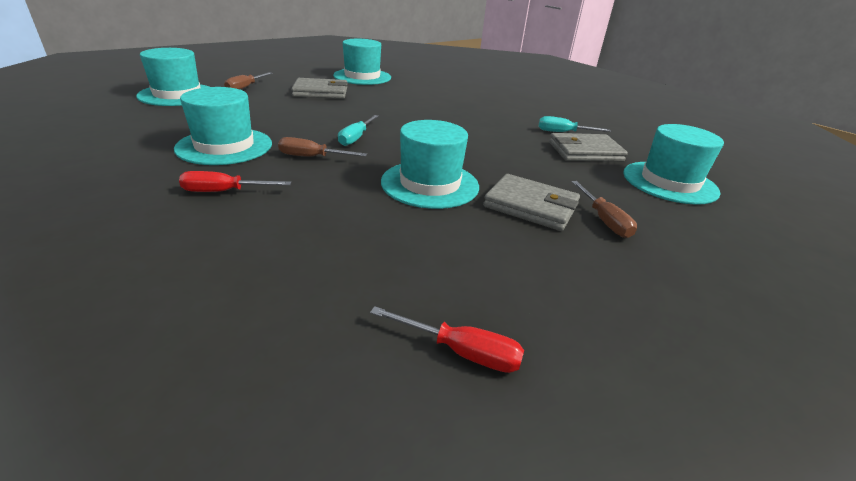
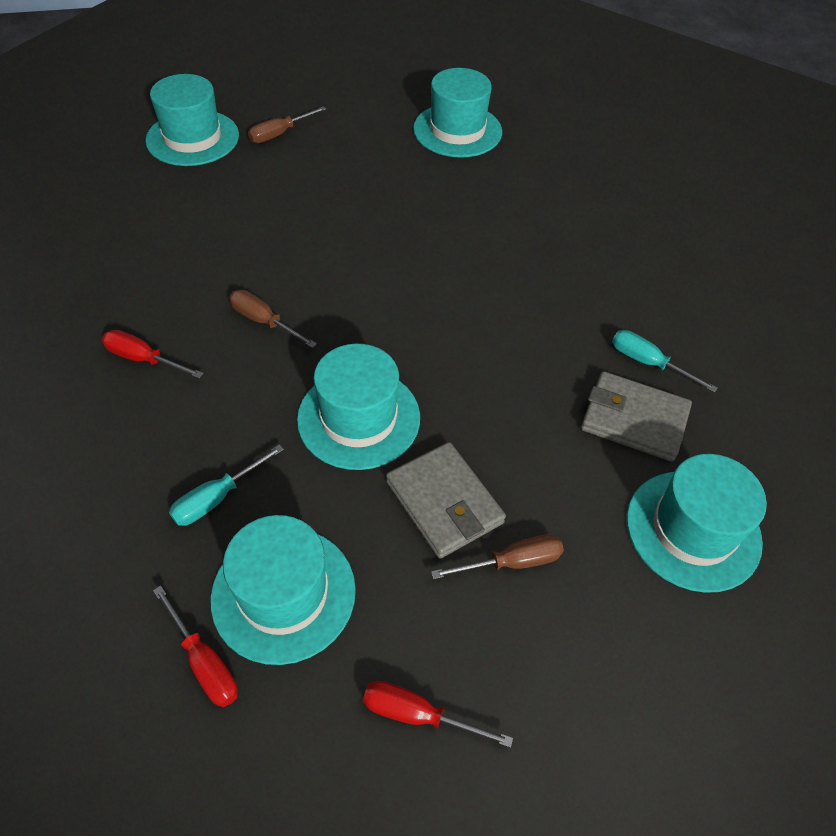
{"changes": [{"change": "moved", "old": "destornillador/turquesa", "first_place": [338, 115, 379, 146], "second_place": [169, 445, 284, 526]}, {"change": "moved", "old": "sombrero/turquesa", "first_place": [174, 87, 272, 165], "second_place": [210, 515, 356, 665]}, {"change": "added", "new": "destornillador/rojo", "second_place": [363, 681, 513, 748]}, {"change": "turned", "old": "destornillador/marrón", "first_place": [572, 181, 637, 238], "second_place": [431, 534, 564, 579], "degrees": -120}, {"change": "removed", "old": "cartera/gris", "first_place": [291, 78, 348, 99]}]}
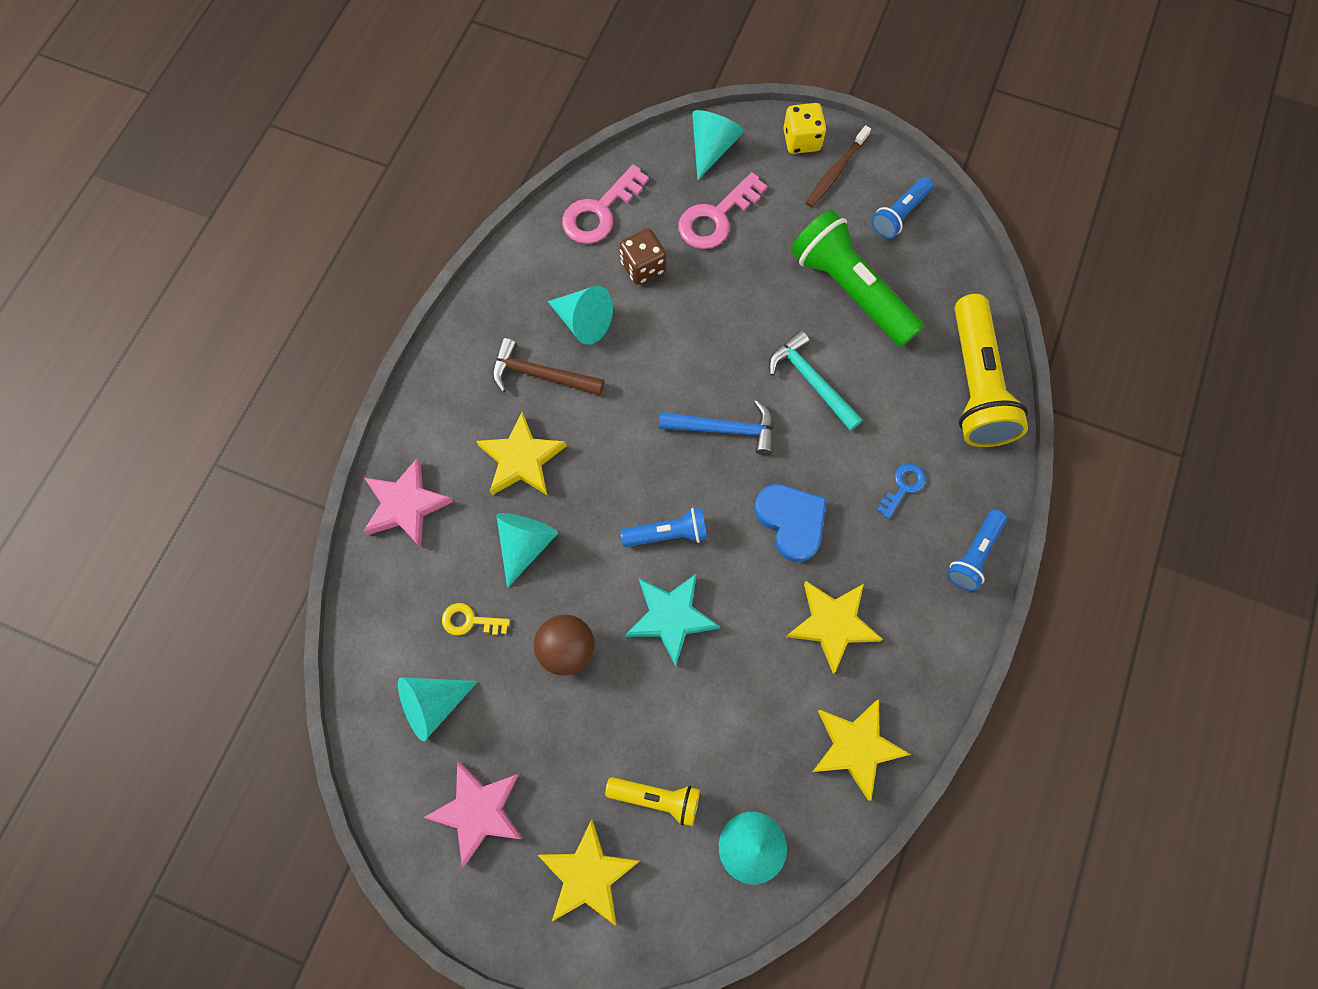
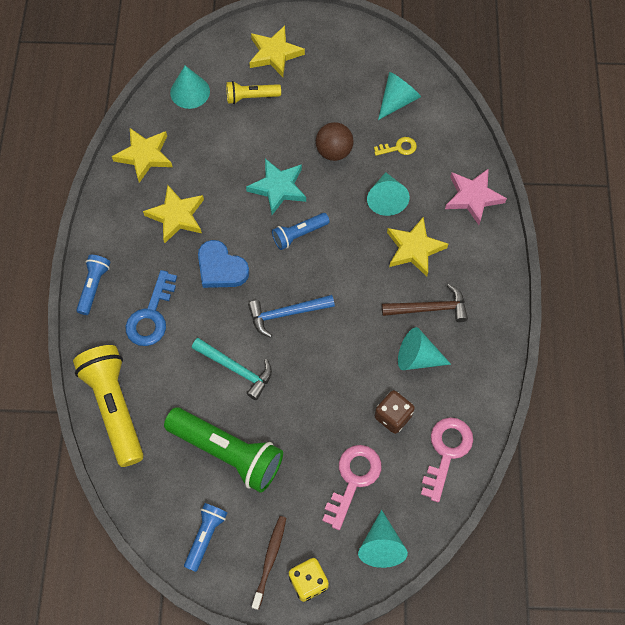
{"changes": [{"change": "resized", "old": "llave/azul", "first_place": [877, 463, 926, 519], "second_place": [126, 270, 177, 346], "factor": 1.78}, {"change": "removed", "old": "estrella/rosa", "first_place": [423, 761, 523, 867]}]}
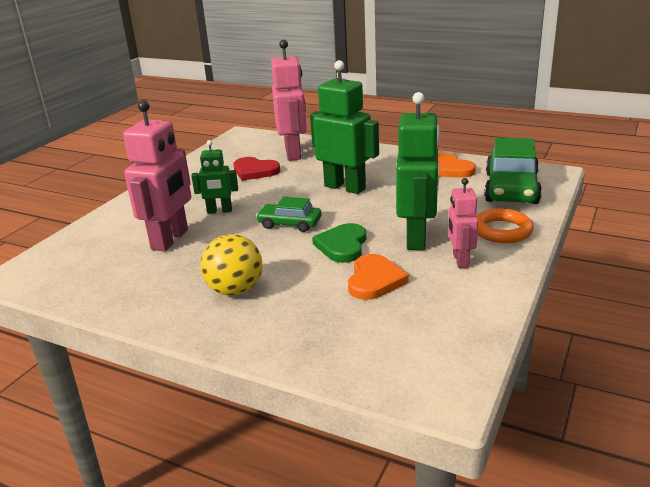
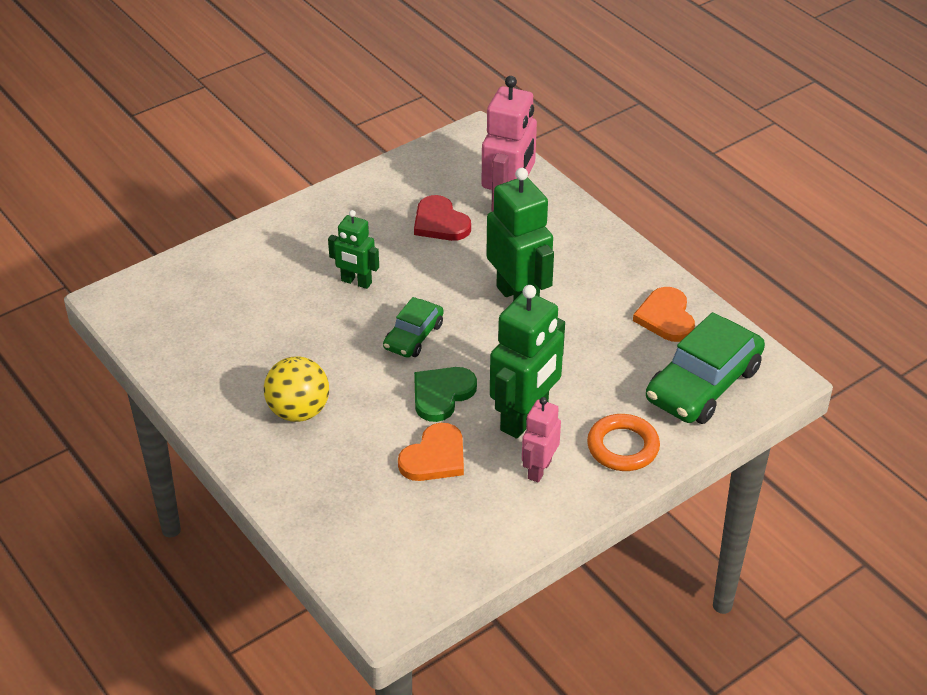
{"changes": [{"change": "turned", "old": "coche/verde", "first_place": [256, 197, 321, 232], "second_place": [383, 297, 444, 358], "degrees": -105}, {"change": "removed", "old": "robot/rosa", "first_place": [123, 100, 191, 252]}]}
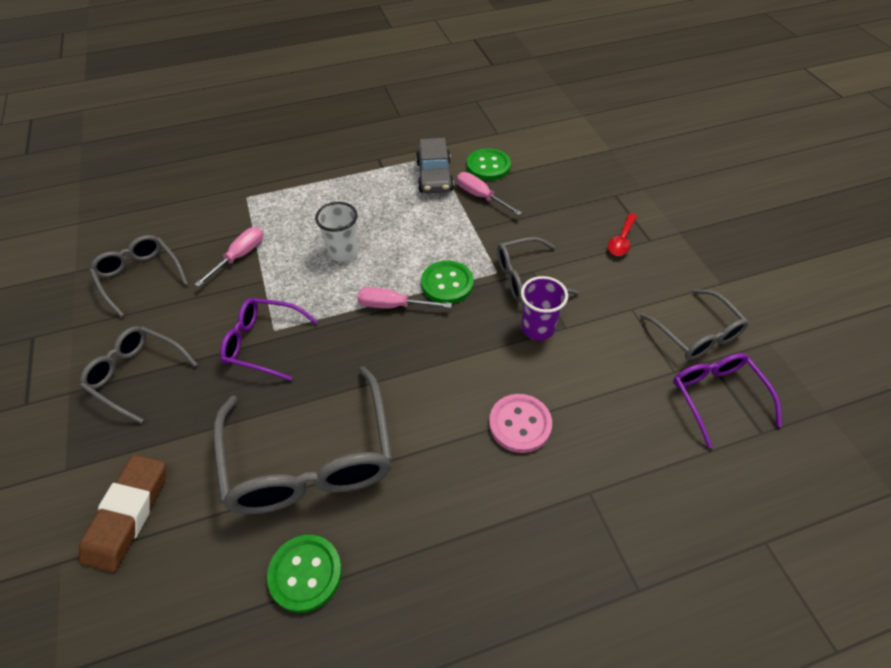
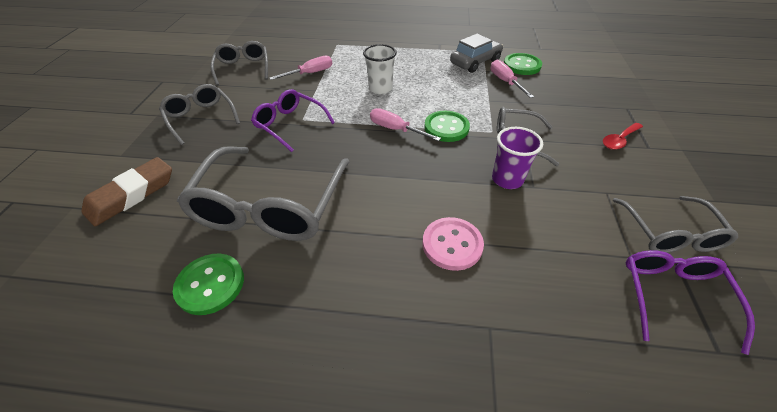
{"changes": [{"change": "turned", "old": "coche/gris", "first_place": [416, 138, 454, 193], "second_place": [450, 34, 503, 73], "degrees": -150}]}
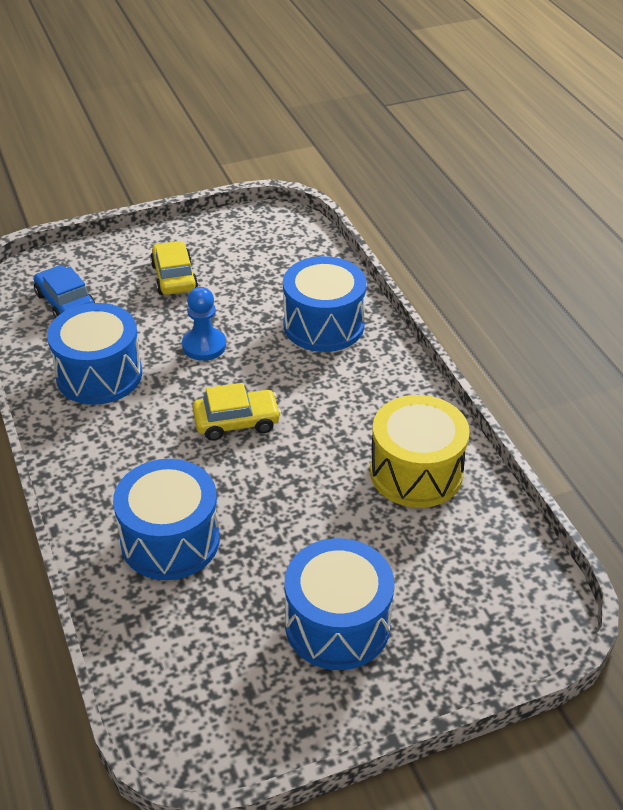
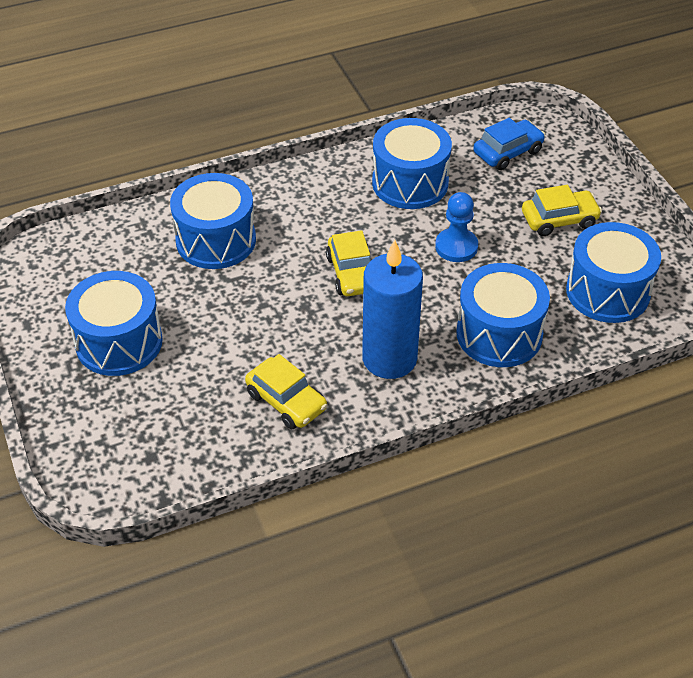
{"changes": [{"change": "replaced", "old": "tambor/amarillo", "new": "coche/amarillo", "first_place": [370, 395, 470, 508], "second_place": [245, 354, 327, 429]}, {"change": "added", "new": "vela/azul", "second_place": [362, 240, 423, 379]}, {"change": "added", "new": "tambor/azul", "second_place": [566, 222, 661, 323]}]}
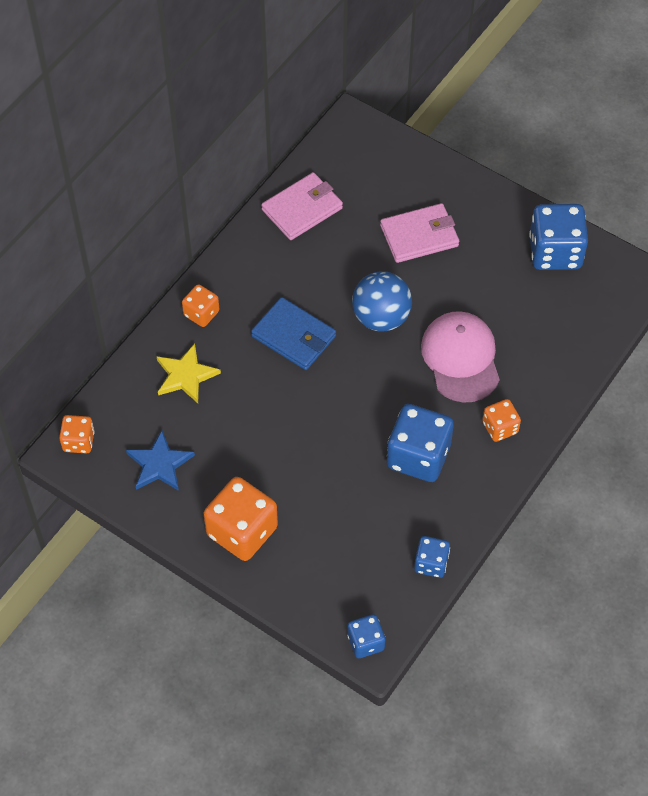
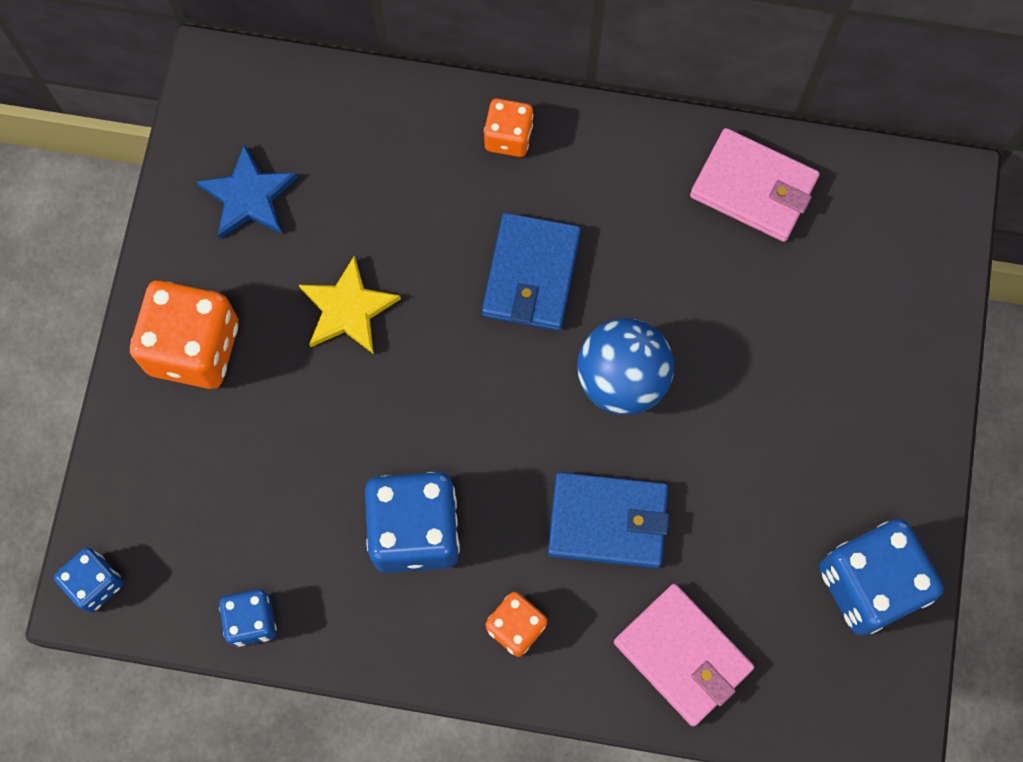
{"changes": [{"change": "moved", "old": "estrella/amarillo", "first_place": [156, 343, 221, 403], "second_place": [299, 255, 401, 354]}, {"change": "replaced", "old": "gorra/rosa", "new": "cartera/azul", "first_place": [421, 311, 500, 402], "second_place": [548, 472, 669, 568]}, {"change": "moved", "old": "cartera/rosa", "first_place": [380, 203, 459, 263], "second_place": [614, 584, 754, 726]}, {"change": "removed", "old": "dado/naranja", "first_place": [59, 415, 95, 454]}]}
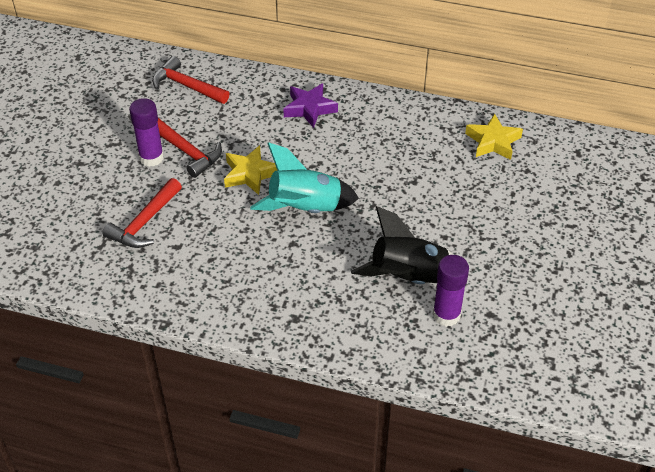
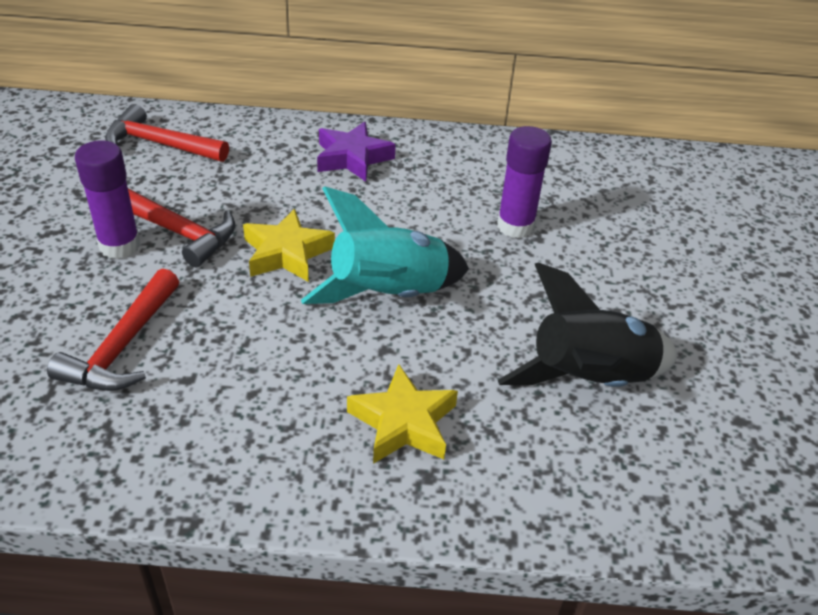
{"changes": [{"change": "moved", "old": "estrella/amarillo", "first_place": [465, 114, 523, 160], "second_place": [347, 364, 458, 464]}, {"change": "moved", "old": "barra de pegamento/morado", "first_place": [433, 255, 469, 327], "second_place": [497, 126, 552, 238]}]}
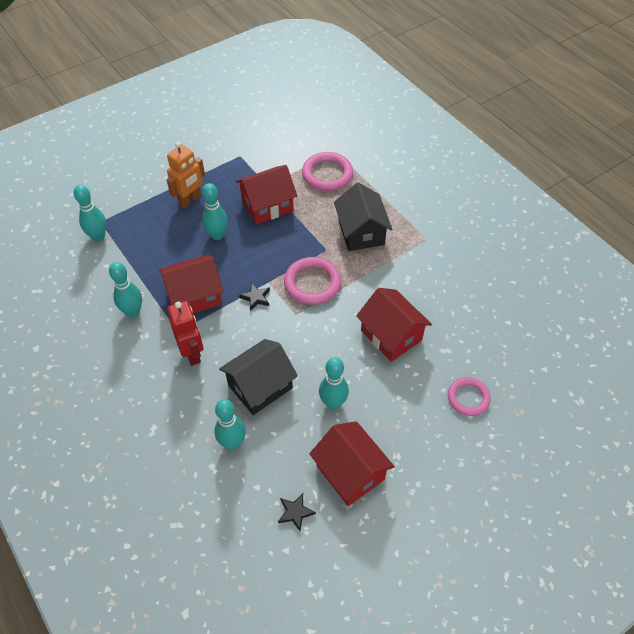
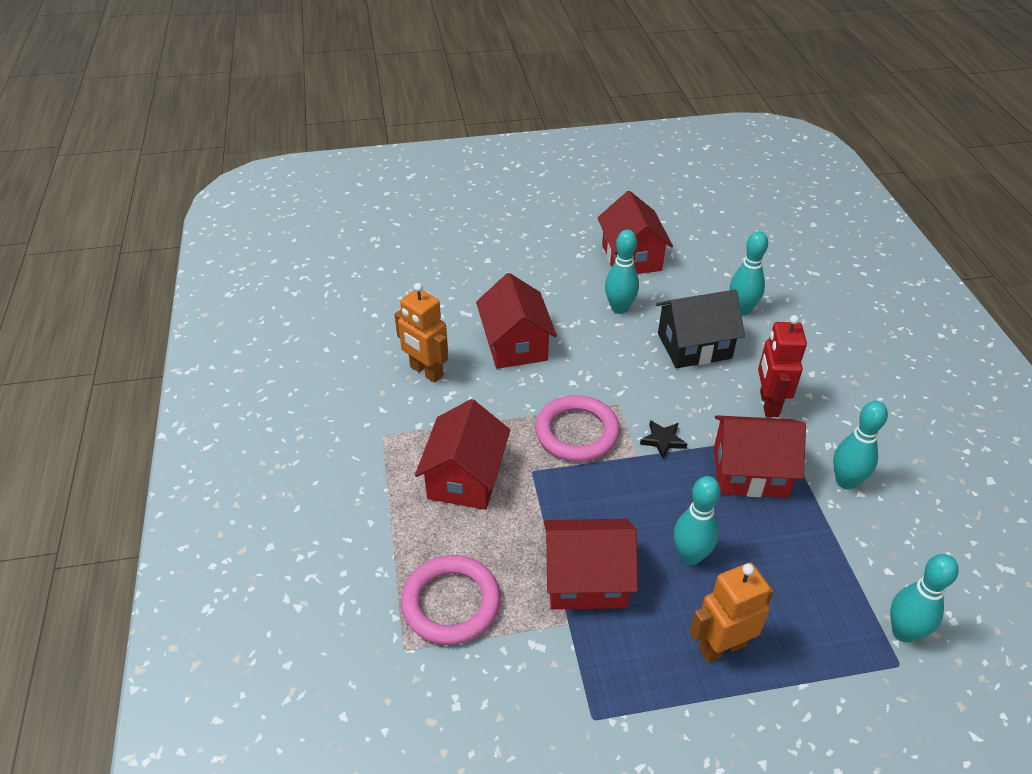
{"changes": [{"change": "added", "new": "robot/naranja", "second_place": [394, 283, 448, 383]}, {"change": "recoloured", "old": "casa/negro", "new": "casa/rojo", "first_place": [334, 182, 392, 251], "second_place": [415, 399, 510, 510]}, {"change": "removed", "old": "estrella/negro", "first_place": [278, 493, 316, 531]}, {"change": "removed", "old": "anillo/rosa", "first_place": [448, 377, 491, 416]}]}
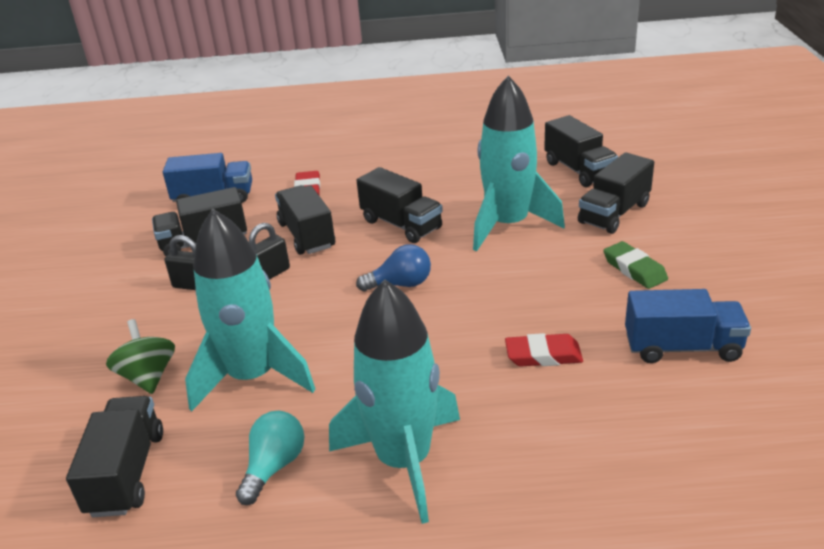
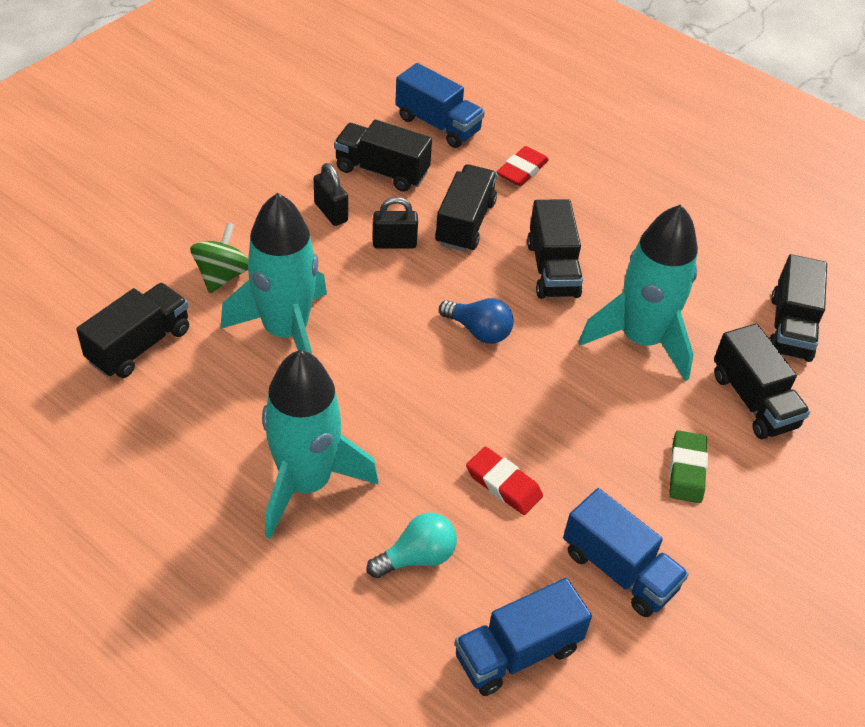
{"changes": [{"change": "moved", "old": "bombilla/turquesa", "first_place": [236, 411, 305, 505], "second_place": [367, 512, 457, 578]}, {"change": "added", "new": "camión/azul", "second_place": [455, 578, 592, 696]}, {"change": "turned", "old": "camión/negro", "first_place": [578, 152, 654, 234], "second_place": [714, 323, 810, 439], "degrees": -105}]}
